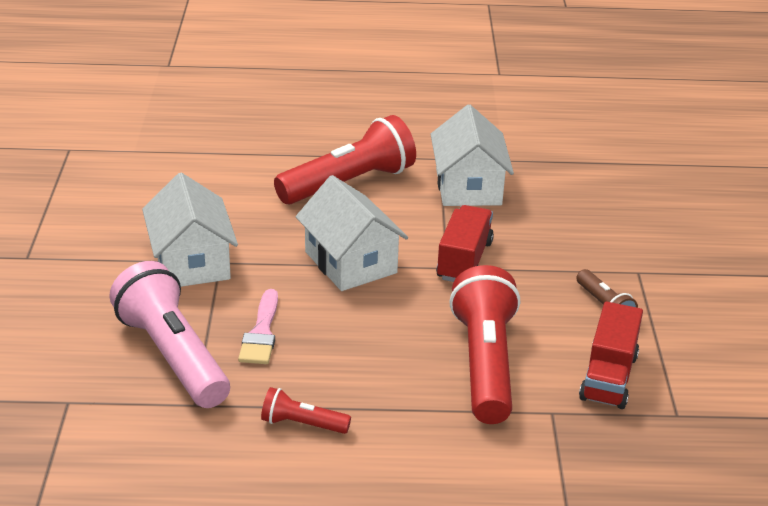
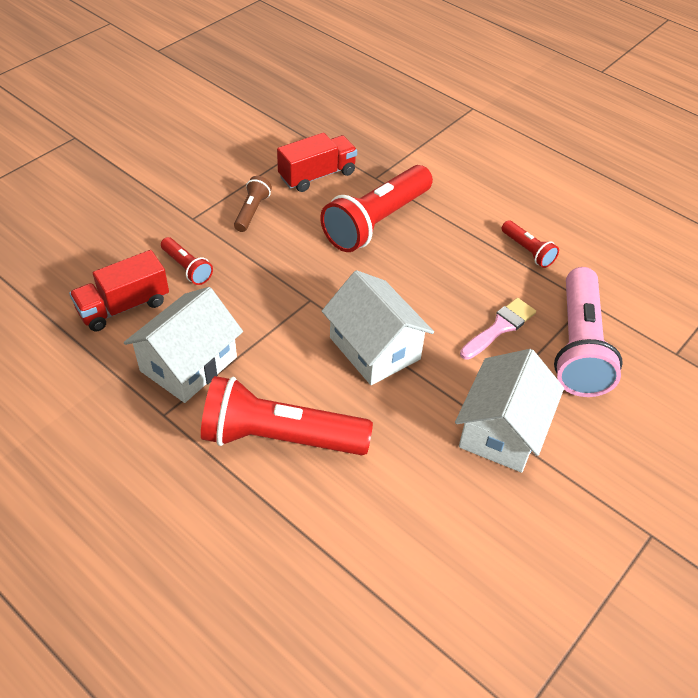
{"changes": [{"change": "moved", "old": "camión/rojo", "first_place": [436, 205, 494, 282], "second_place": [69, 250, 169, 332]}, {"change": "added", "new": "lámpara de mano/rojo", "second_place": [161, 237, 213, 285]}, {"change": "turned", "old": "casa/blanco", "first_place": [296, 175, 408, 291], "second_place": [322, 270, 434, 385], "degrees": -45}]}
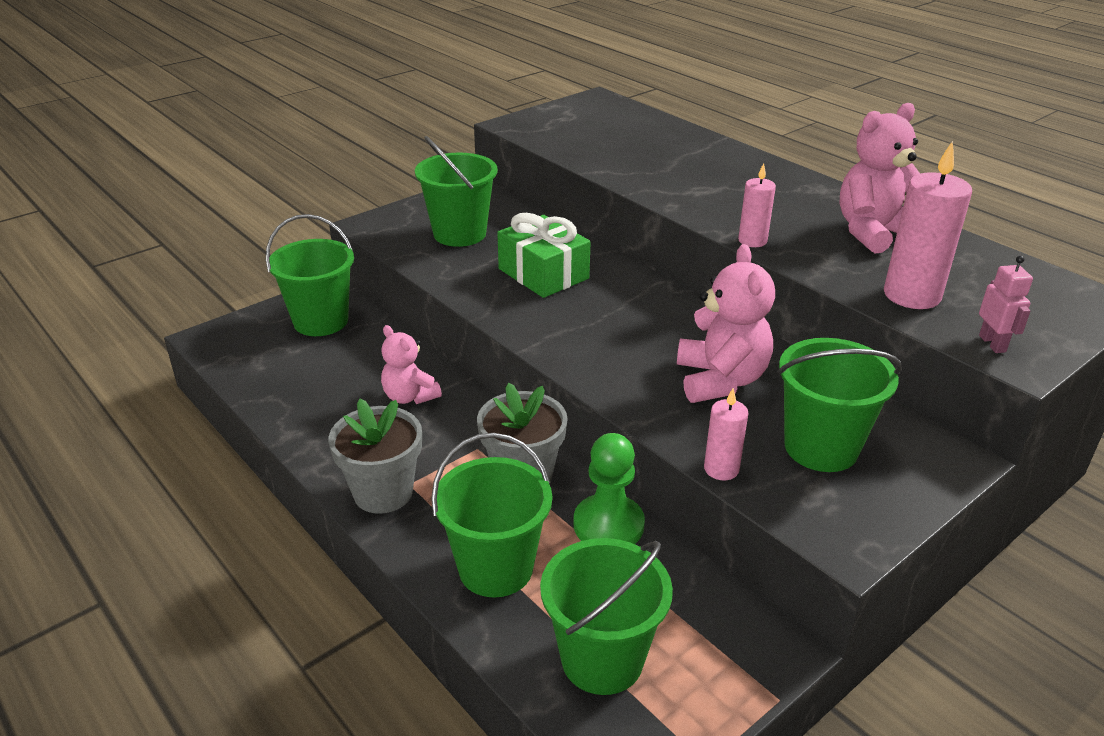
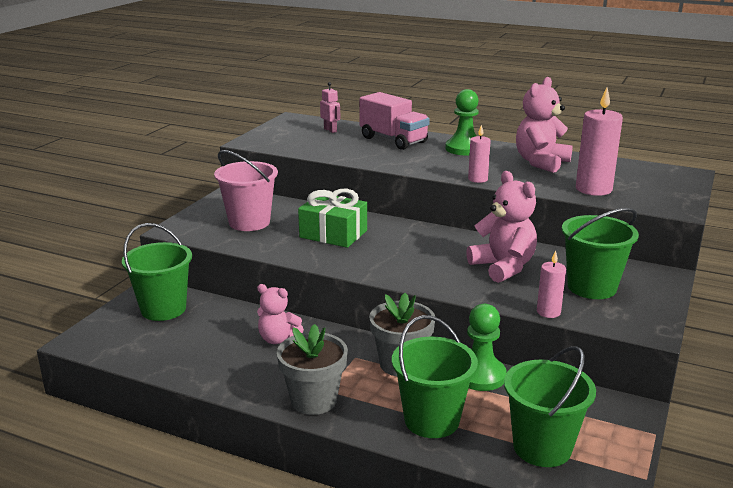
{"changes": [{"change": "recoloured", "old": "balde/verde", "new": "balde/rosa", "first_place": [415, 136, 498, 247], "second_place": [214, 150, 278, 231]}, {"change": "moved", "old": "robot/rosa", "first_place": [979, 256, 1033, 353], "second_place": [320, 82, 340, 133]}, {"change": "added", "new": "camión/rosa", "second_place": [359, 92, 430, 150]}, {"change": "added", "new": "peón/verde", "second_place": [445, 89, 479, 155]}]}
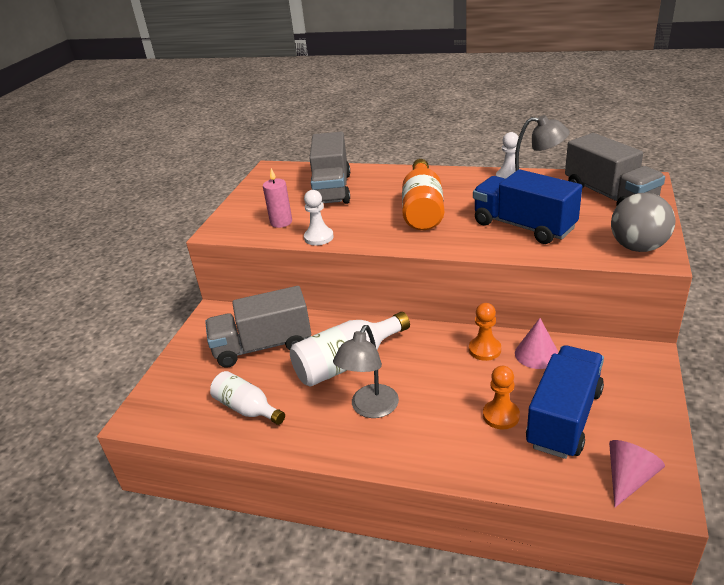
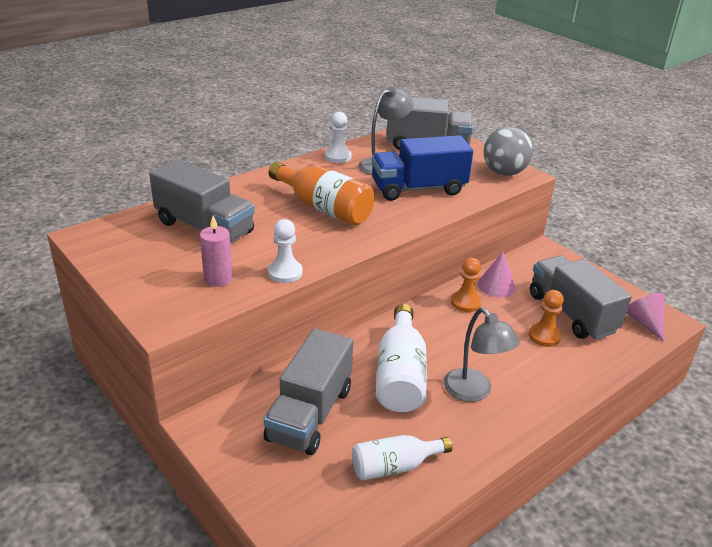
{"changes": [{"change": "recoloured", "old": "camión/azul", "new": "camión/gris", "first_place": [526, 345, 604, 459], "second_place": [530, 255, 632, 340]}]}
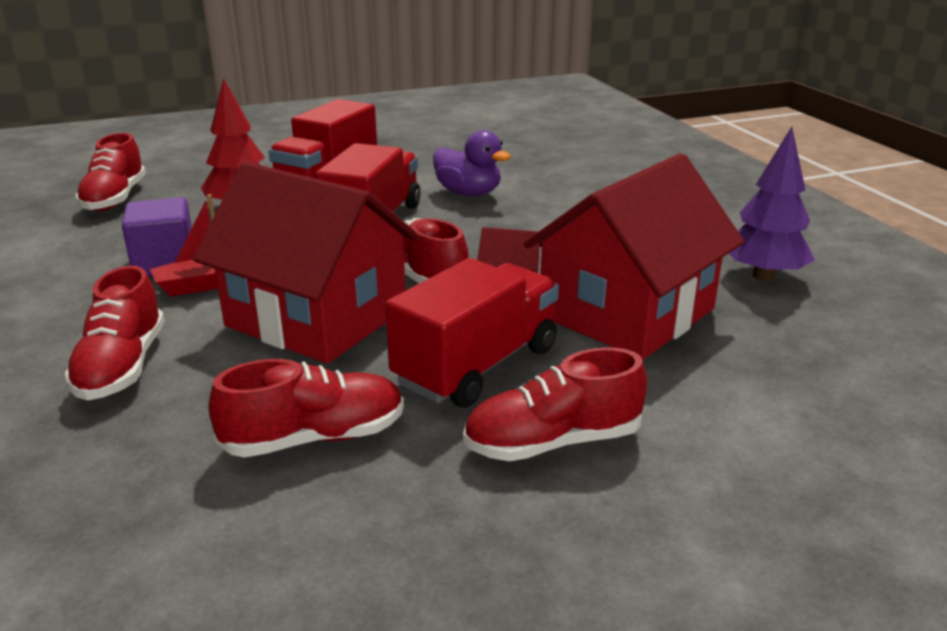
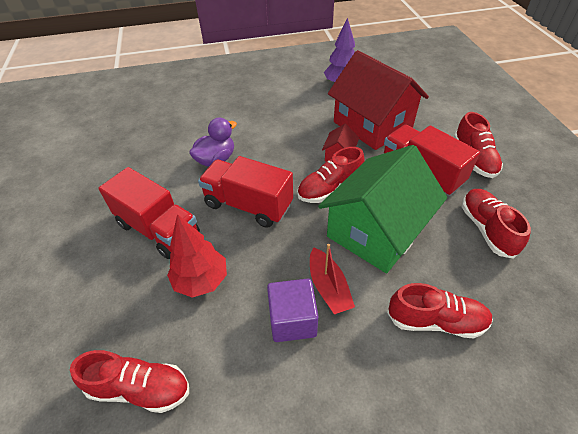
{"changes": [{"change": "recoloured", "old": "casa/rojo", "new": "casa/verde", "first_place": [193, 162, 420, 364], "second_place": [318, 145, 447, 273]}]}
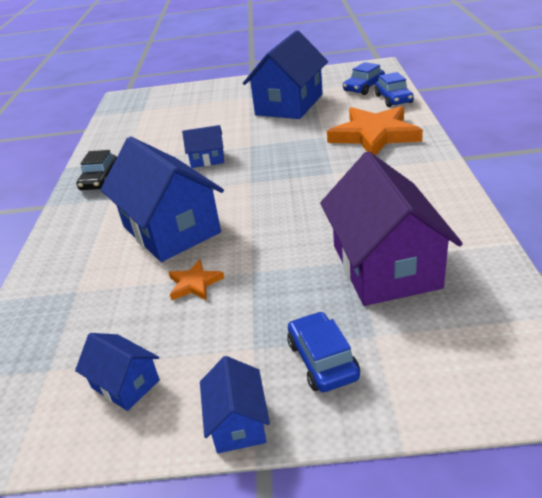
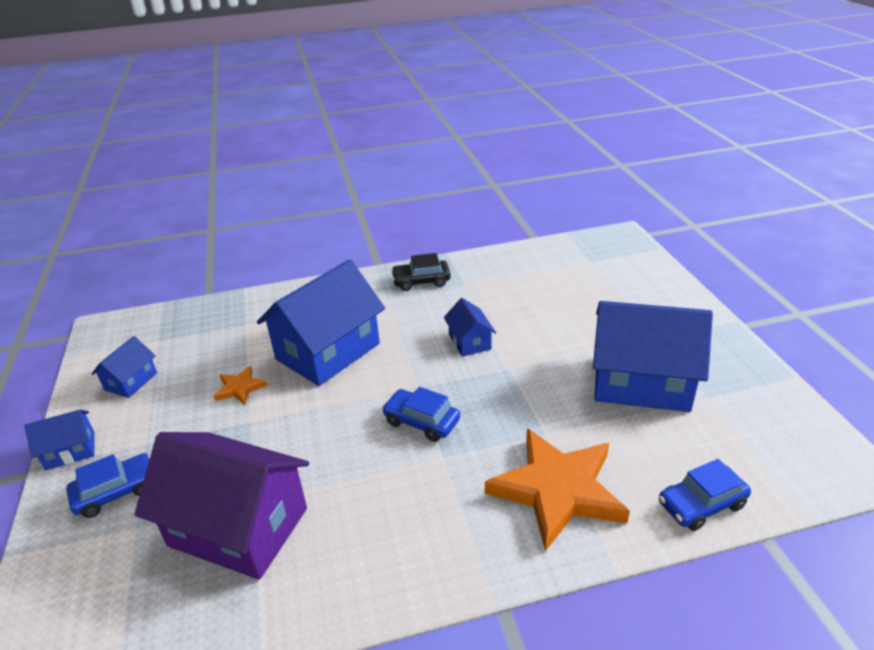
{"changes": [{"change": "turned", "old": "casa/morado", "first_place": [320, 151, 463, 306], "second_place": [135, 432, 309, 580], "degrees": 45}, {"change": "moved", "old": "coche/azul", "first_place": [343, 62, 385, 95], "second_place": [382, 387, 460, 442]}]}
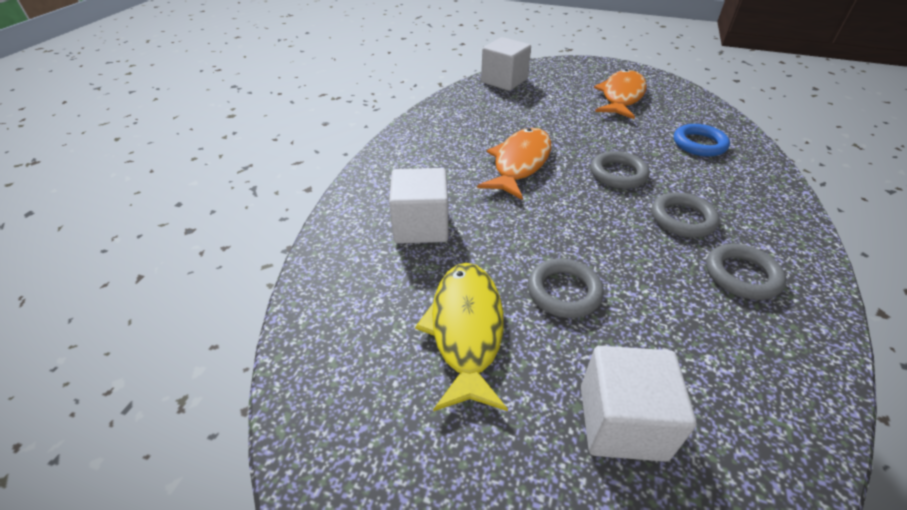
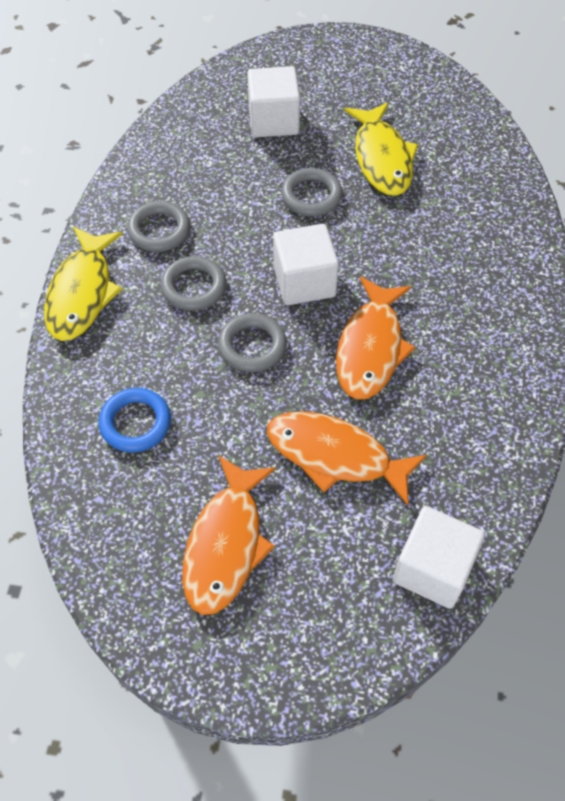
{"changes": [{"change": "added", "new": "pez/amarillo", "second_place": [44, 227, 122, 341]}, {"change": "added", "new": "pez/naranja", "second_place": [267, 411, 427, 506]}, {"change": "moved", "old": "cubo/blanco", "first_place": [389, 168, 449, 244], "second_place": [273, 224, 339, 305]}]}
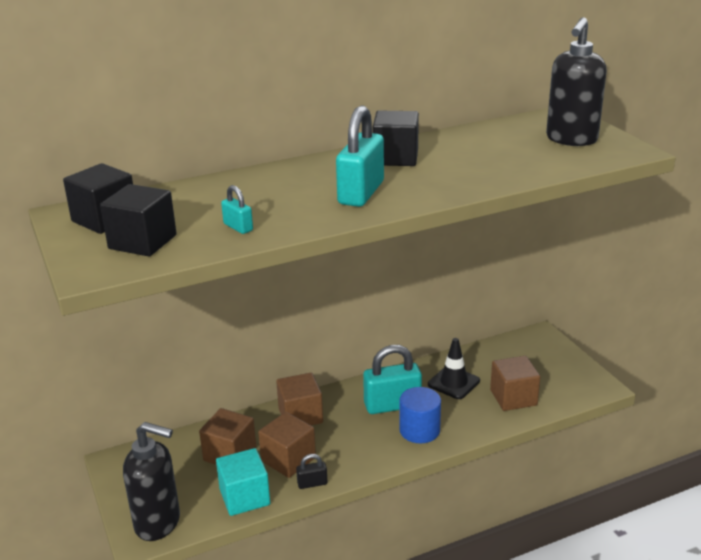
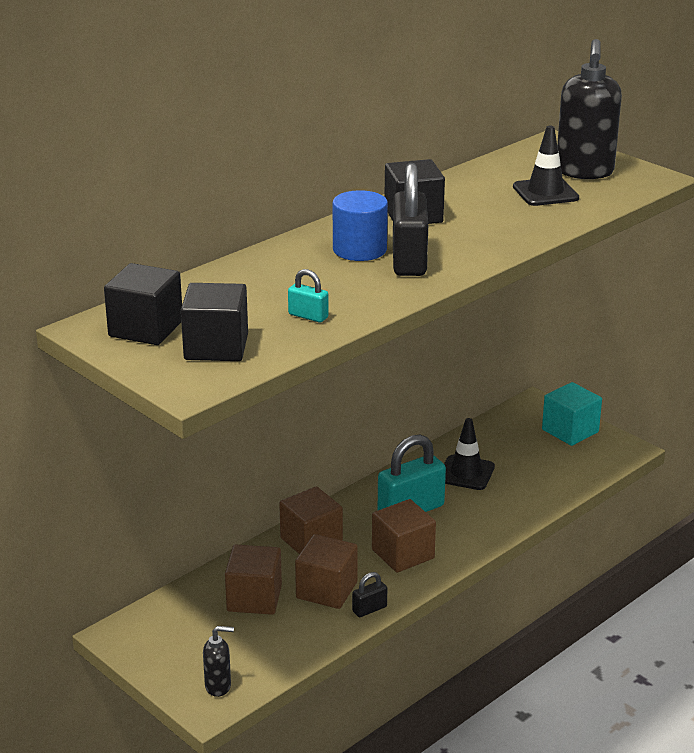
{"changes": [{"change": "resized", "old": "dispensador de jabón/negro", "first_place": [123, 422, 180, 541], "second_place": [203, 626, 234, 697], "factor": 0.49}, {"change": "moved", "old": "cilindro/azul", "first_place": [399, 387, 441, 443], "second_place": [333, 190, 388, 261]}, {"change": "moved", "old": "cubo/marrón", "first_place": [490, 356, 540, 411], "second_place": [372, 499, 436, 573]}, {"change": "recoloured", "old": "candado/turquesa", "new": "candado/negro", "first_place": [336, 105, 384, 207], "second_place": [393, 163, 428, 276]}, {"change": "added", "new": "cono de tráfico/negro", "second_place": [513, 126, 579, 206]}, {"change": "moved", "old": "cubo/turquesa", "first_place": [216, 448, 270, 516], "second_place": [542, 382, 602, 446]}]}
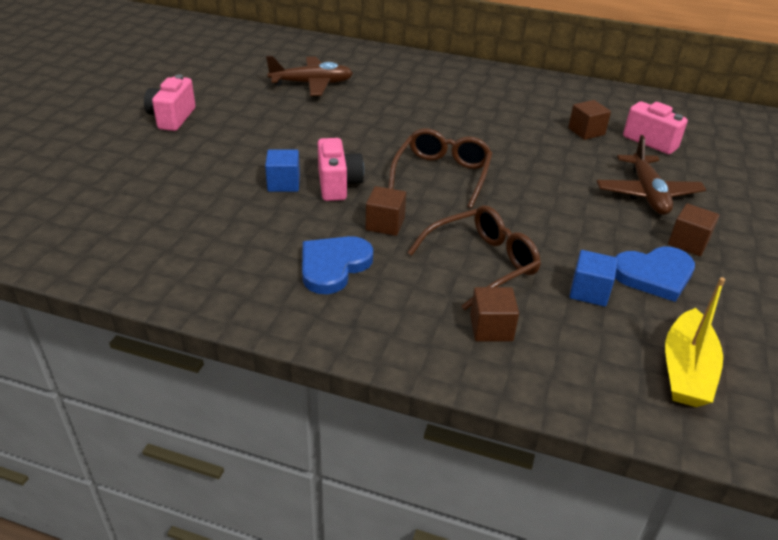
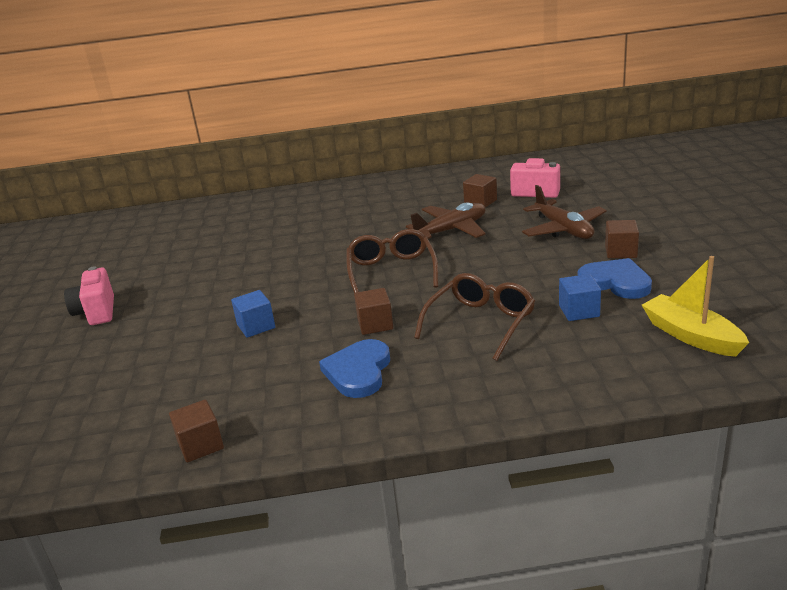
{"changes": [{"change": "moved", "old": "cubo/marrón", "first_place": [470, 287, 519, 341], "second_place": [169, 399, 224, 462]}, {"change": "moved", "old": "avión/marrón", "first_place": [266, 56, 353, 96], "second_place": [406, 202, 486, 239]}, {"change": "turned", "old": "corazón/azul", "first_place": [615, 247, 695, 302], "second_place": [578, 258, 652, 299], "degrees": -105}, {"change": "turned", "old": "barco/amarillo", "first_place": [665, 277, 725, 407], "second_place": [642, 256, 749, 357], "degrees": 150}, {"change": "removed", "old": "cámara/rosa", "first_place": [318, 138, 364, 201]}]}
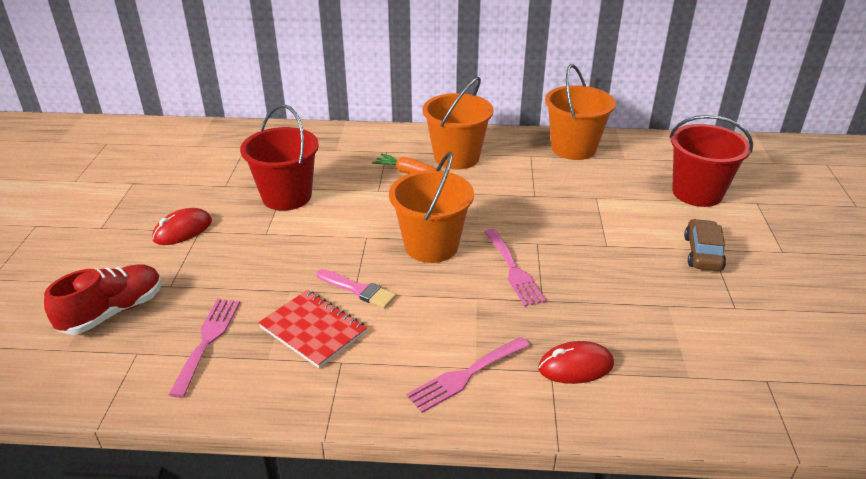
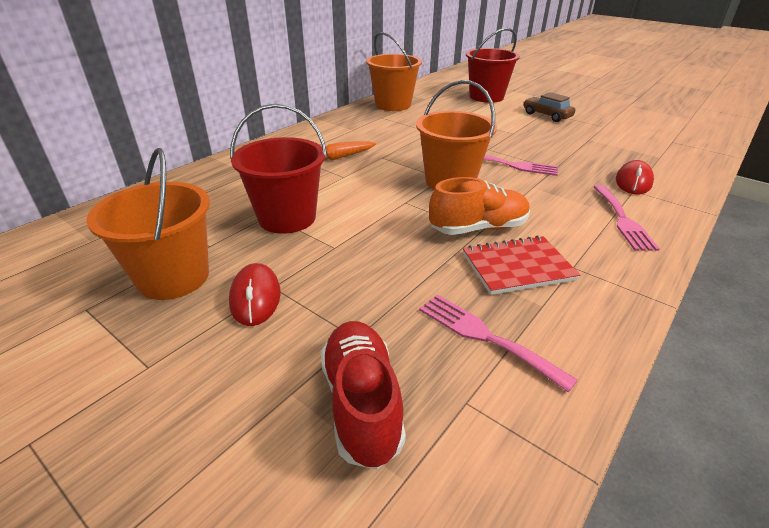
{"changes": [{"change": "moved", "old": "balde/naranja", "first_place": [423, 77, 494, 169], "second_place": [86, 148, 210, 300]}, {"change": "replaced", "old": "pincel/rosa", "new": "zapato/naranja", "first_place": [316, 269, 396, 308], "second_place": [429, 177, 530, 235]}]}
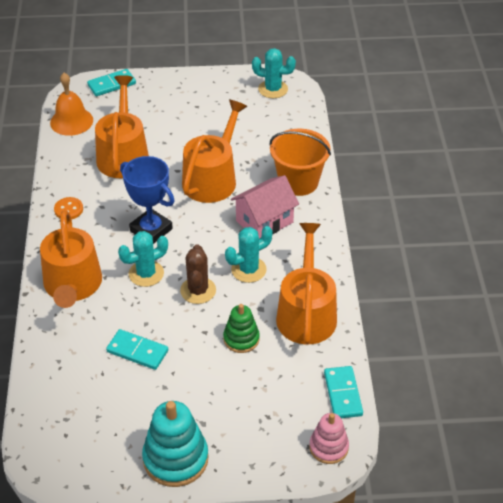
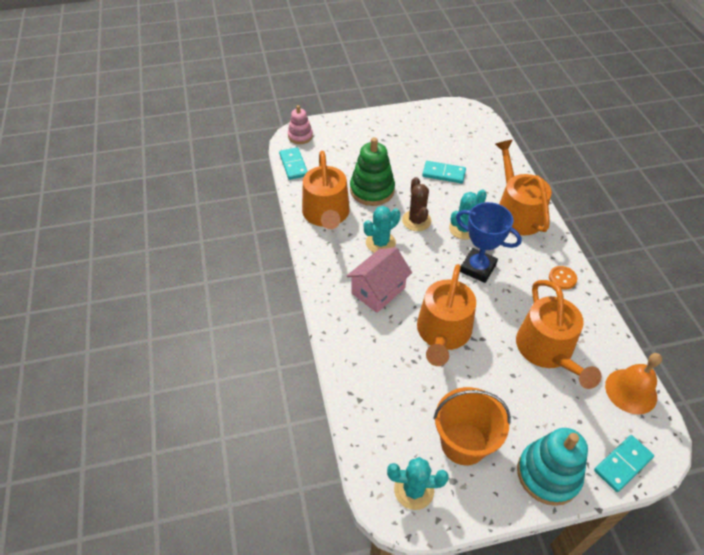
{"changes": [{"change": "resized", "old": "juguete apilable/verde", "first_place": [223, 304, 260, 353], "second_place": [350, 137, 395, 206], "factor": 1.65}, {"change": "moved", "old": "balde/naranja", "first_place": [269, 129, 331, 196], "second_place": [433, 387, 511, 465]}, {"change": "moved", "old": "juguete apilable/turquesa", "first_place": [142, 401, 208, 487], "second_place": [517, 428, 588, 506]}]}
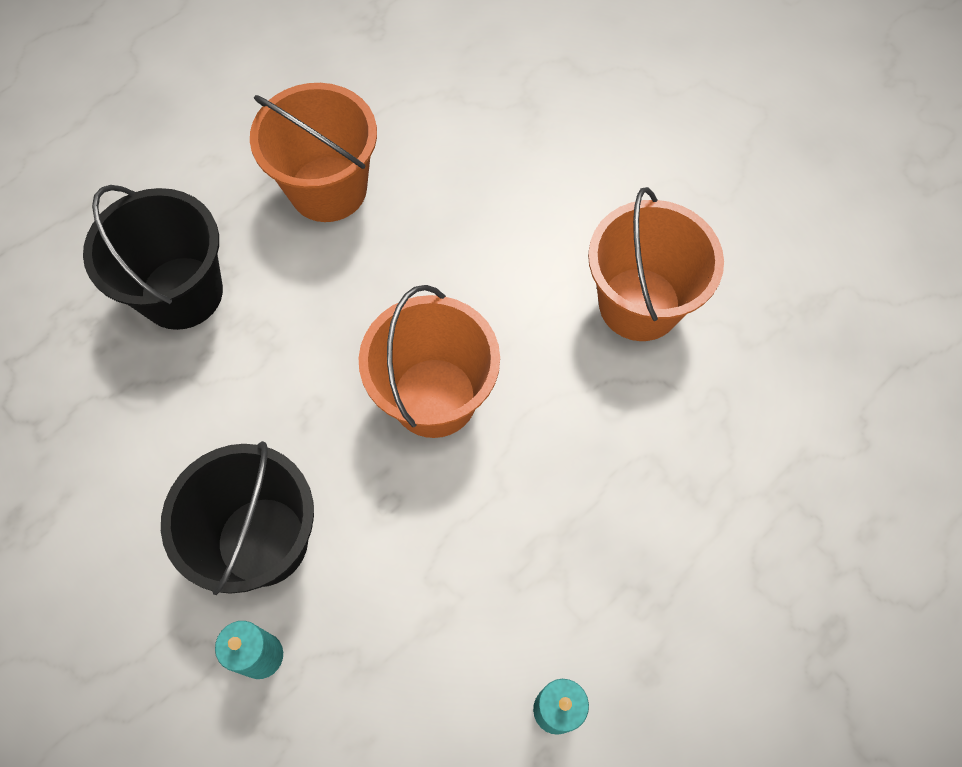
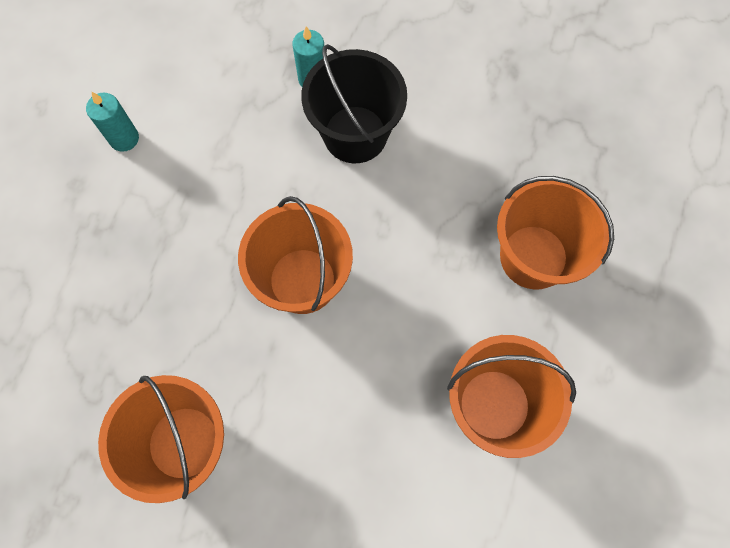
{"changes": [{"change": "recoloured", "old": "balde/negro", "new": "balde/naranja", "first_place": [83, 185, 223, 330], "second_place": [497, 176, 614, 290]}]}
